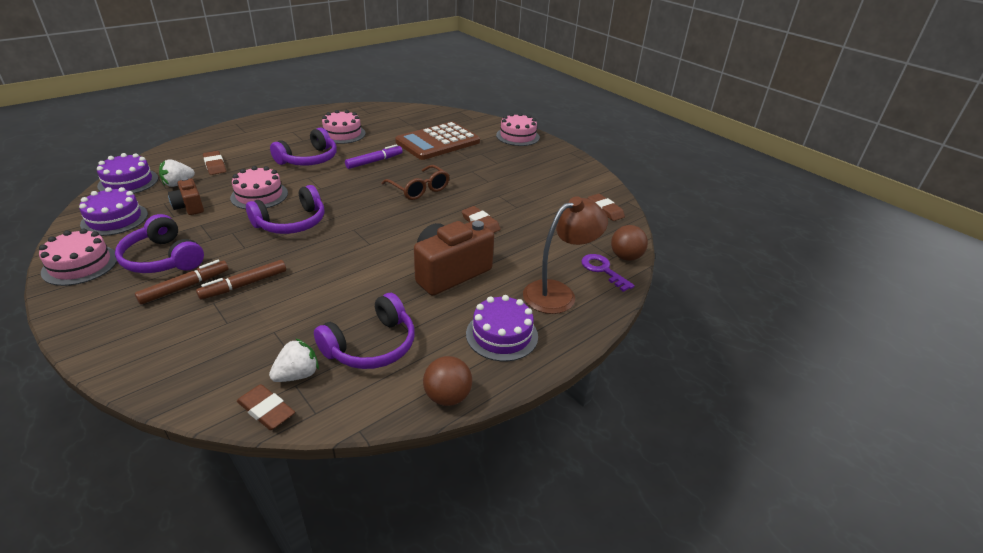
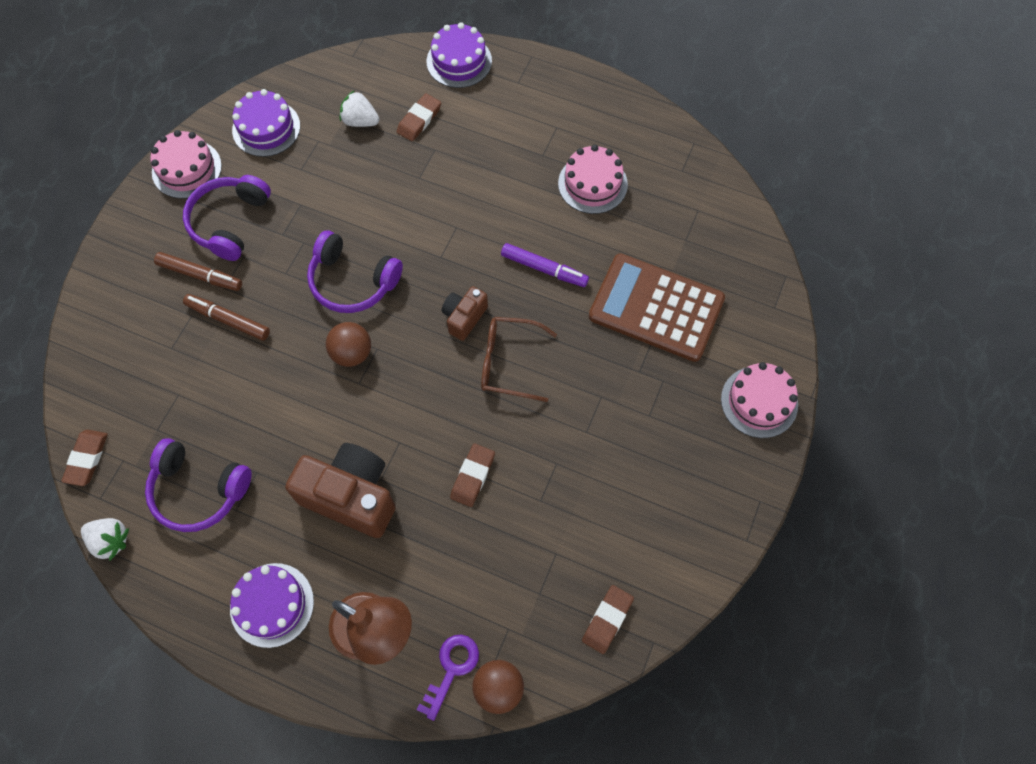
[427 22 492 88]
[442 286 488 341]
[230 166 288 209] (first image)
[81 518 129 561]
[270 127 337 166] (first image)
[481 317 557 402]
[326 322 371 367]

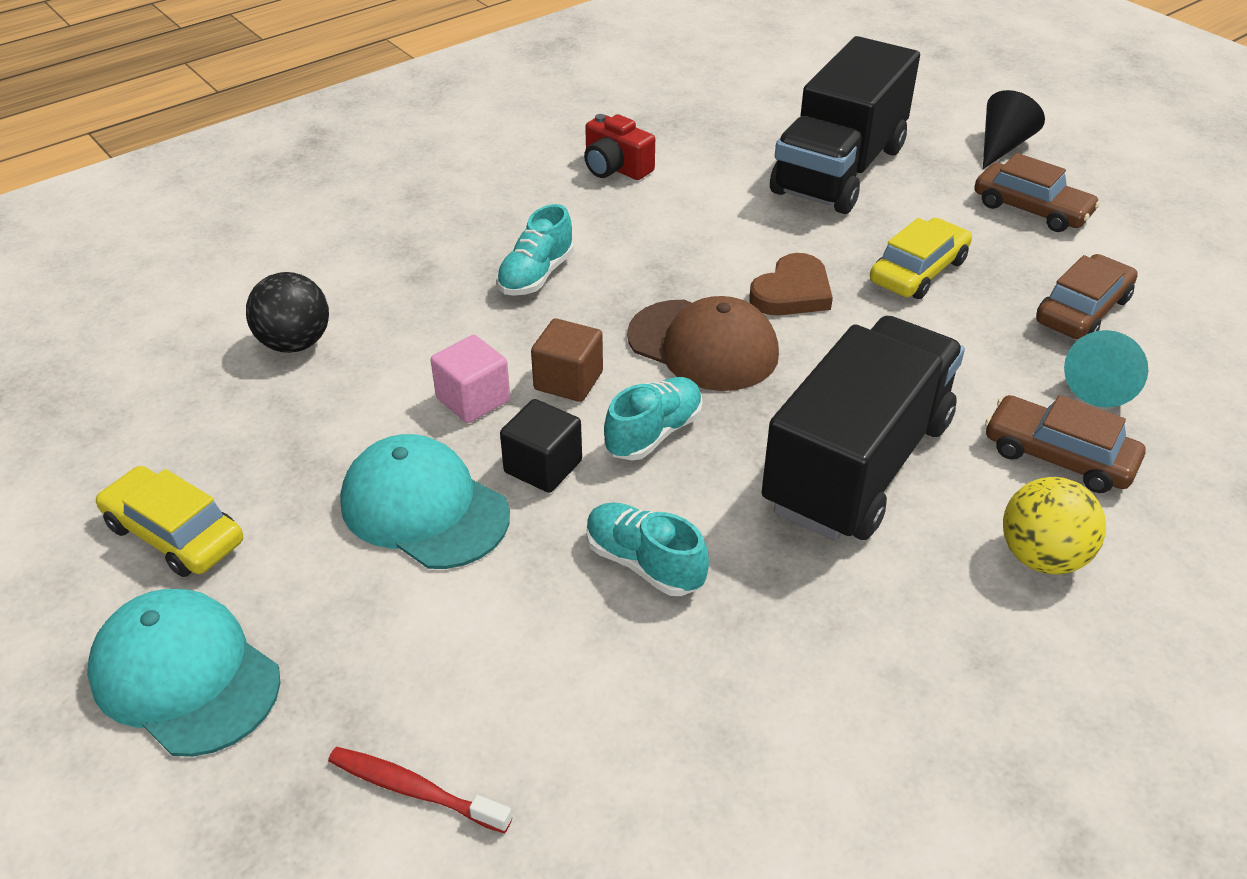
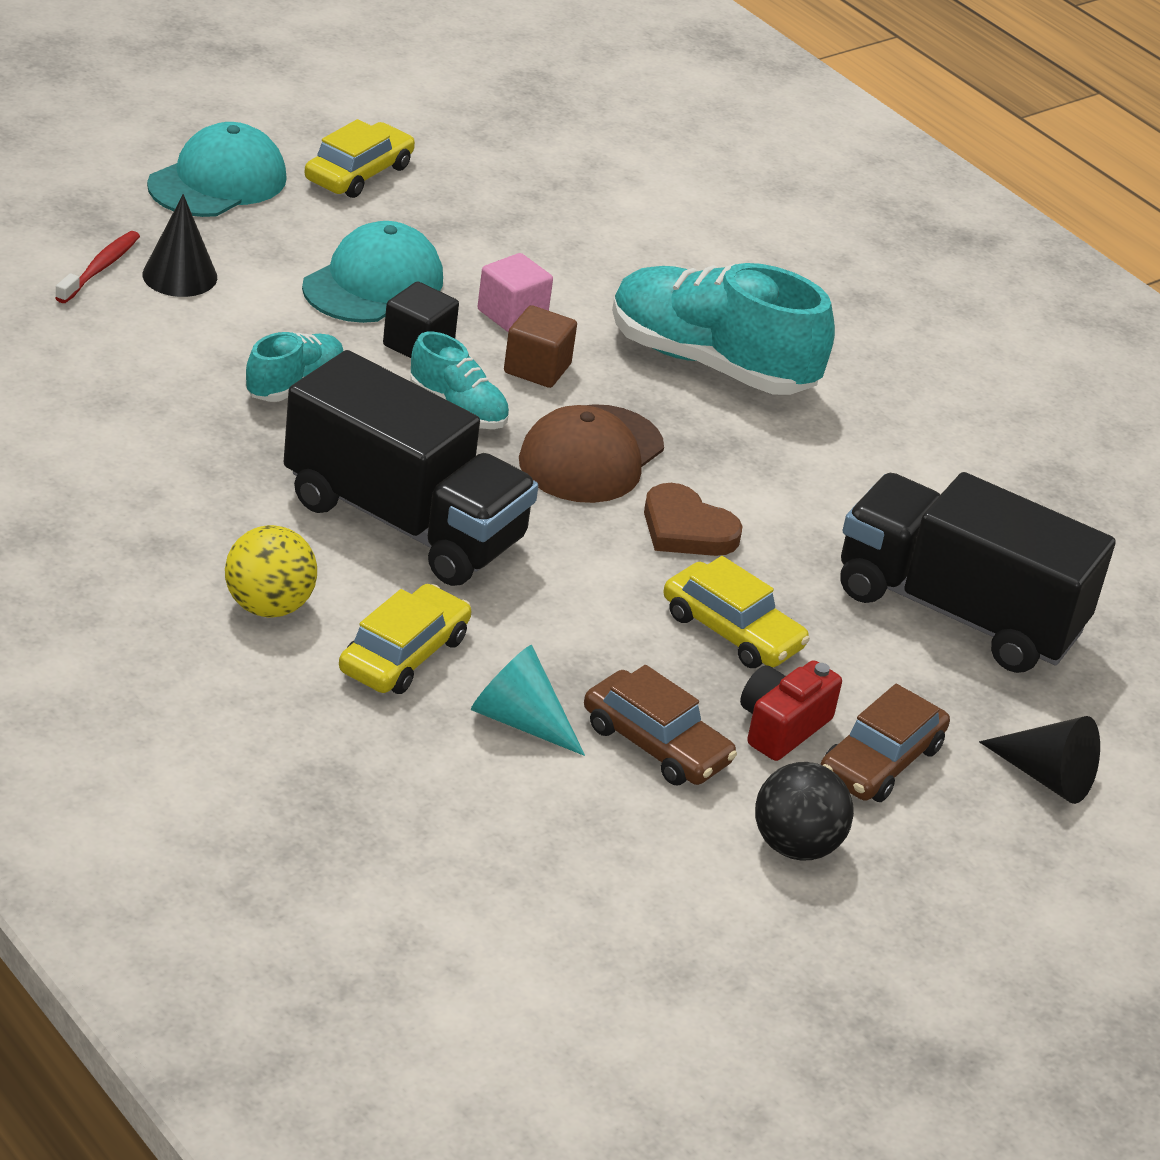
[755 762 854 861]
[612 263 835 395]
[740 660 842 761]
[339 584 471 694]
[142 194 217 297]

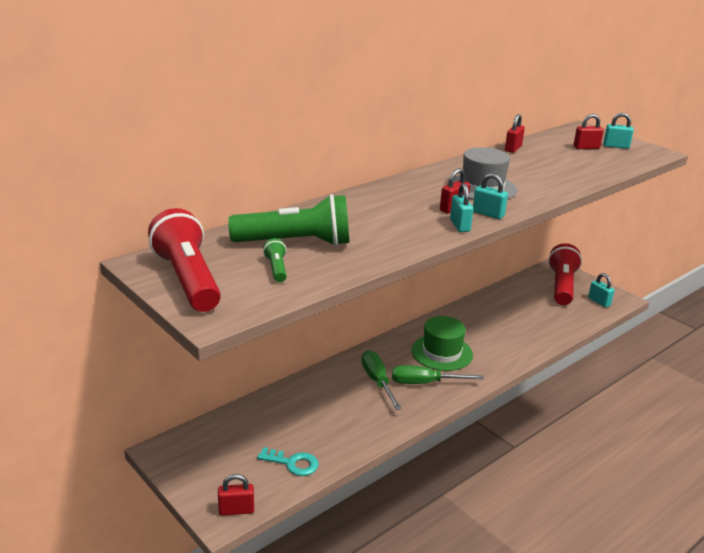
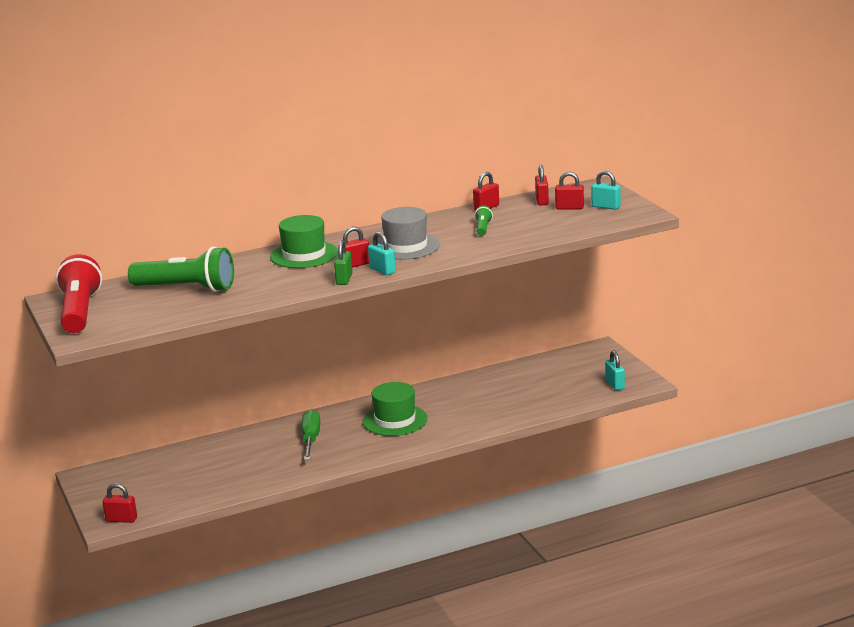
[257 447 319 476] (first image)
[475 205 493 236]
[392 365 484 384] (first image)
[334 240 352 285]
[548 243 582 305] (first image)
[270 215 338 268]
[535 165 549 205]

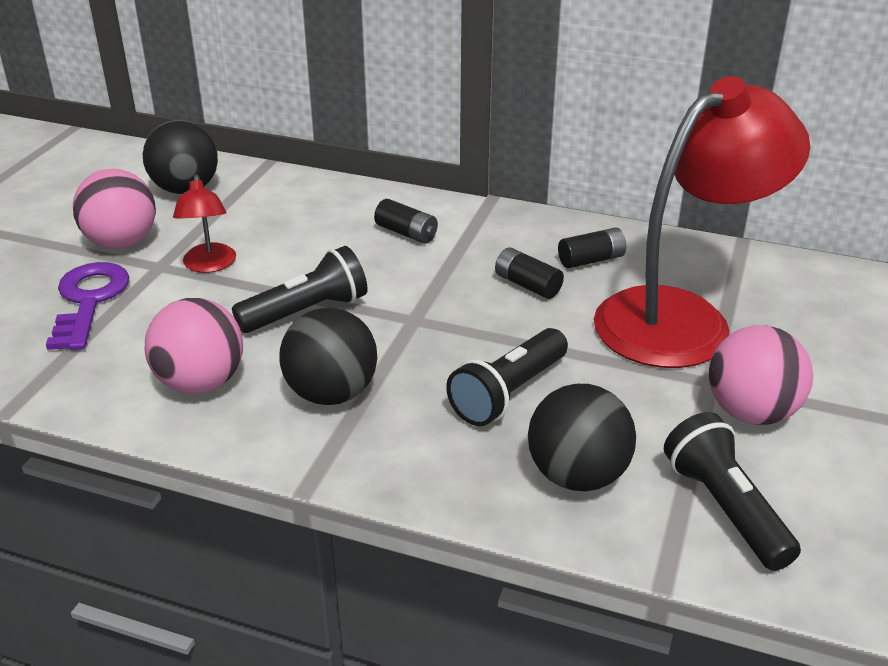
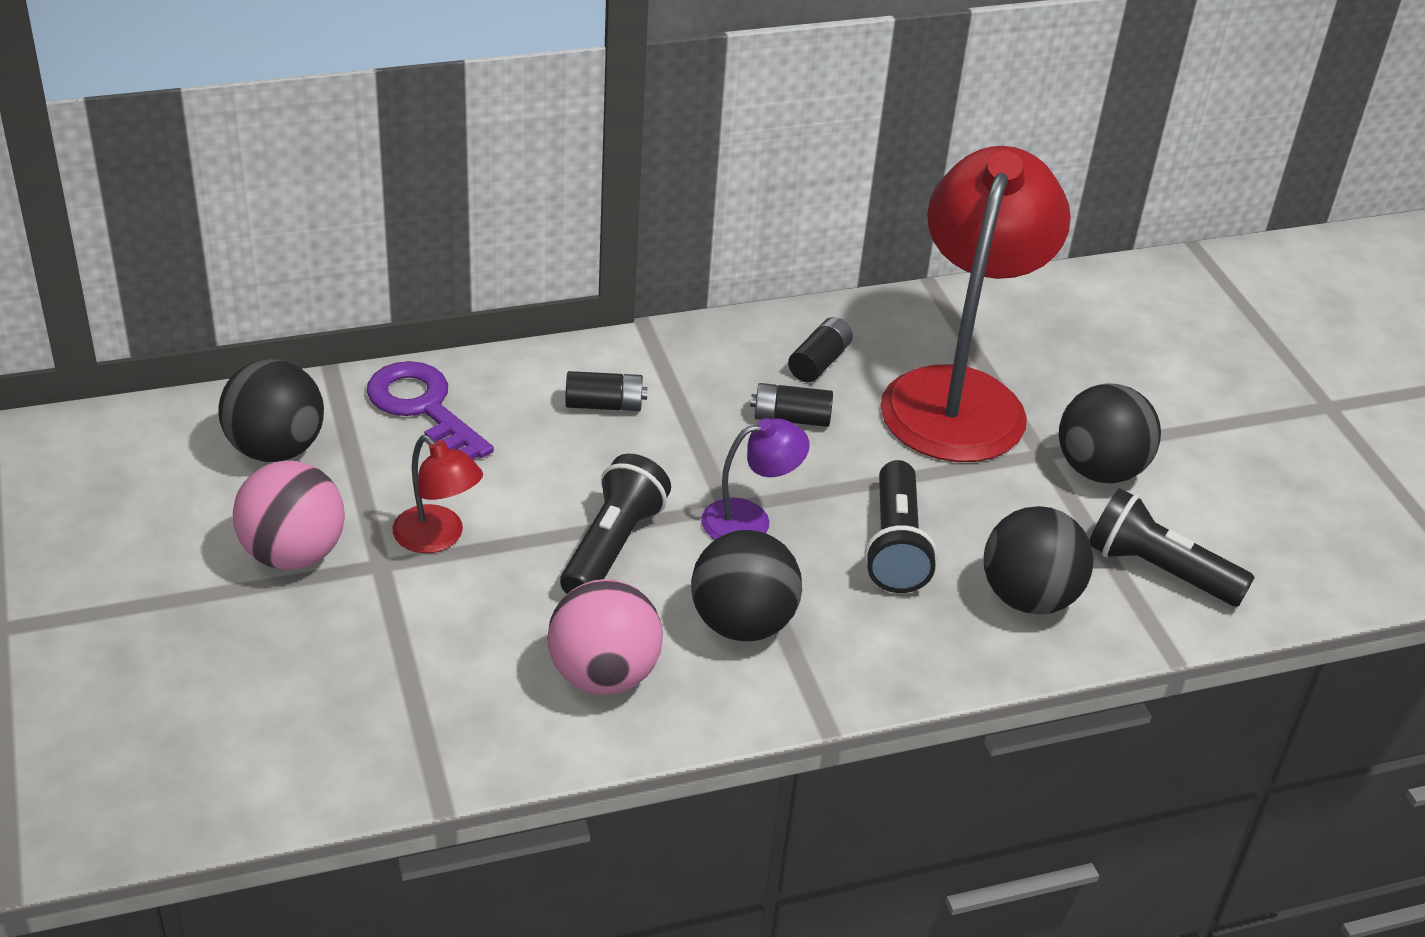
[367 361 494 459]
[1059 384 1161 484]
[701 418 810 539]

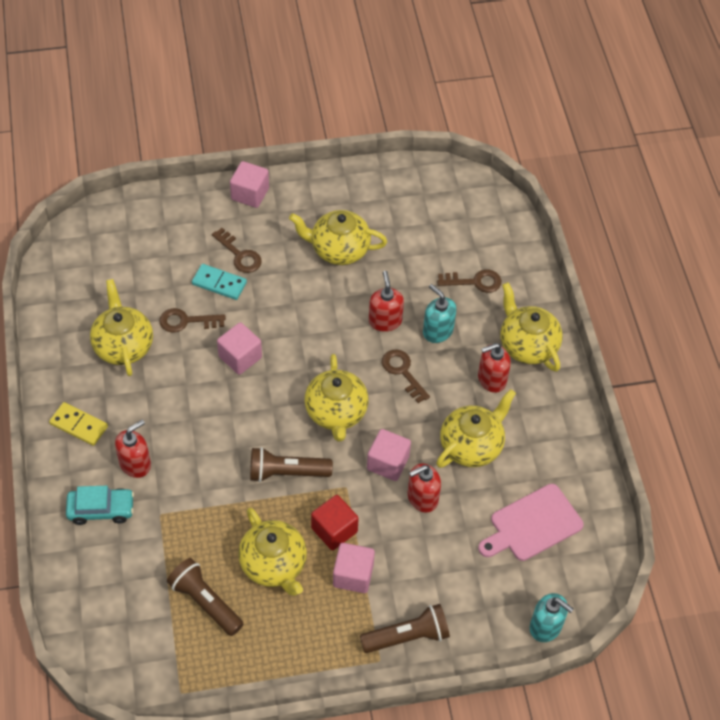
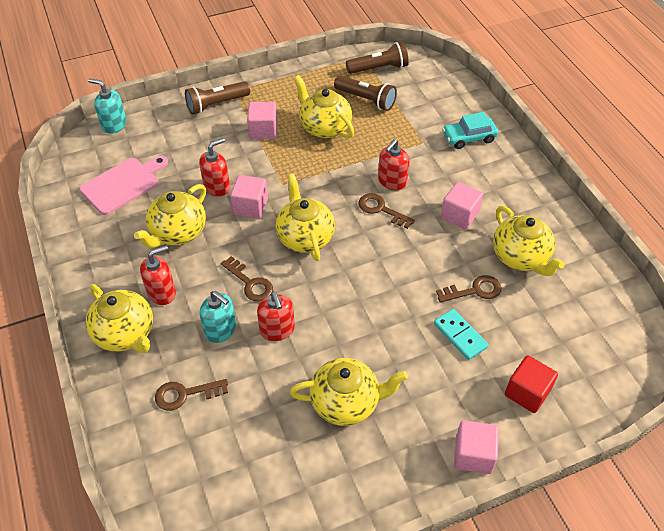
[49 402 108 446] (first image)
[378 139 410 190]
[434 309 489 360]
[359 193 415 229]
[441 182 483 229]
[346 42 409 74]
[505 355 558 413]

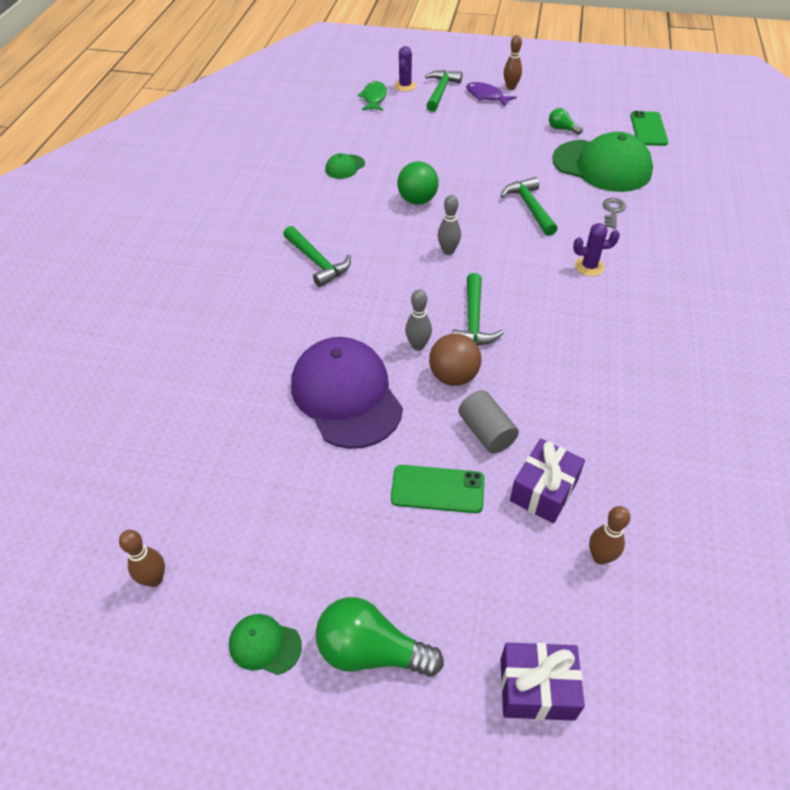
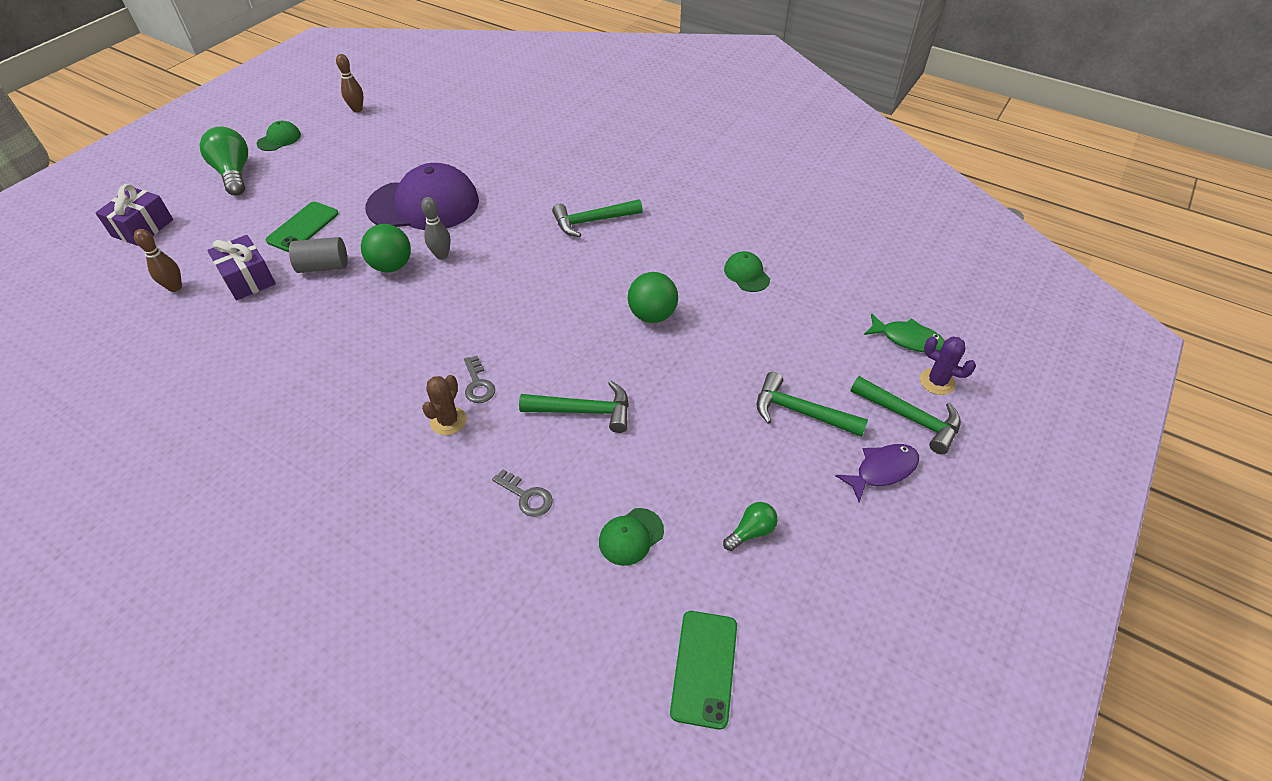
[200 127 248 196]
[361 224 411 272]
[438 195 461 255] (first image)
[757 372 868 437]
[504 35 522 90] (first image)
[599 508 664 566]
[422 375 467 435]
[670 611 737 730]
[464 356 495 403]

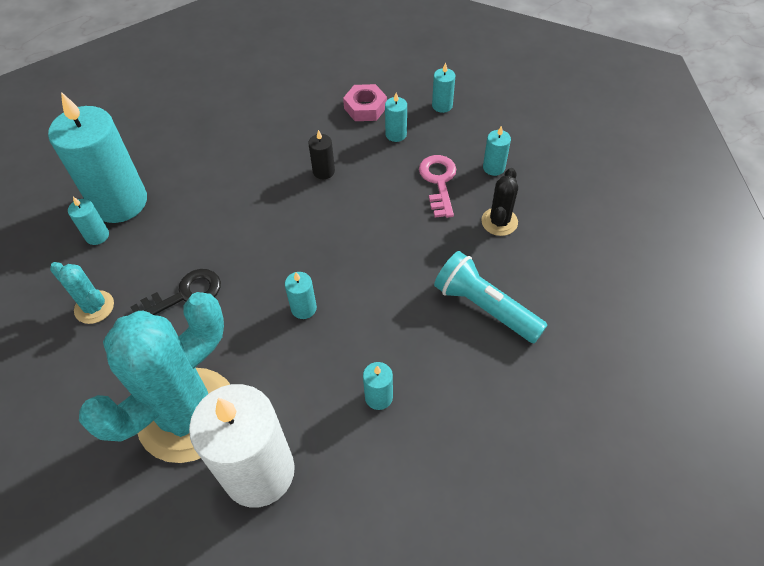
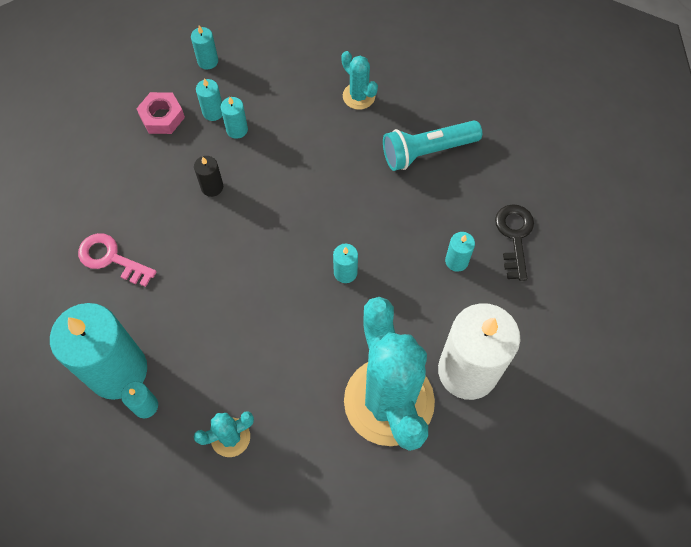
[495 204 534 281]
[78 233 157 287]
[341 51 378 110]
[221 97 248 139]

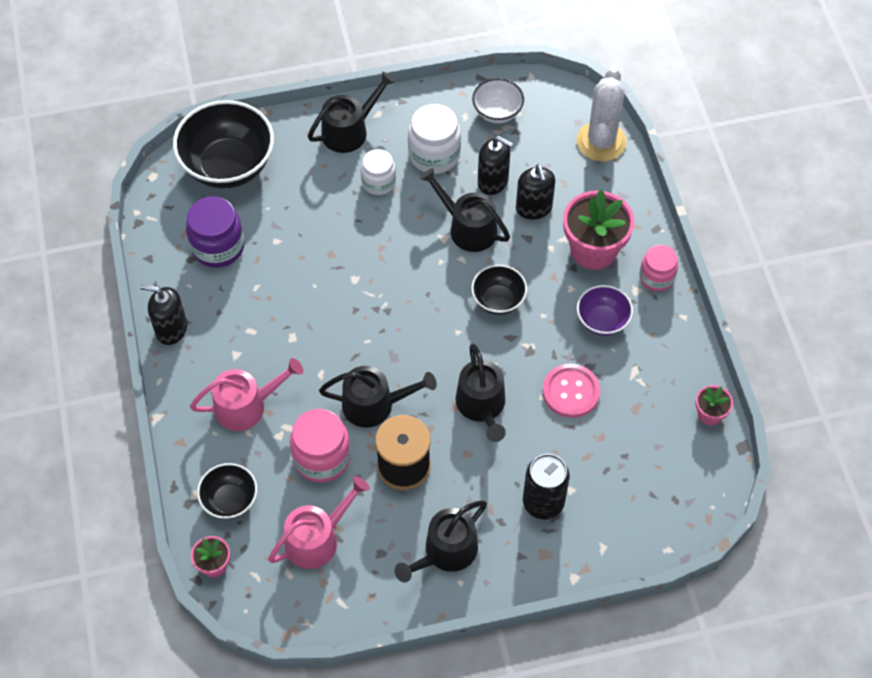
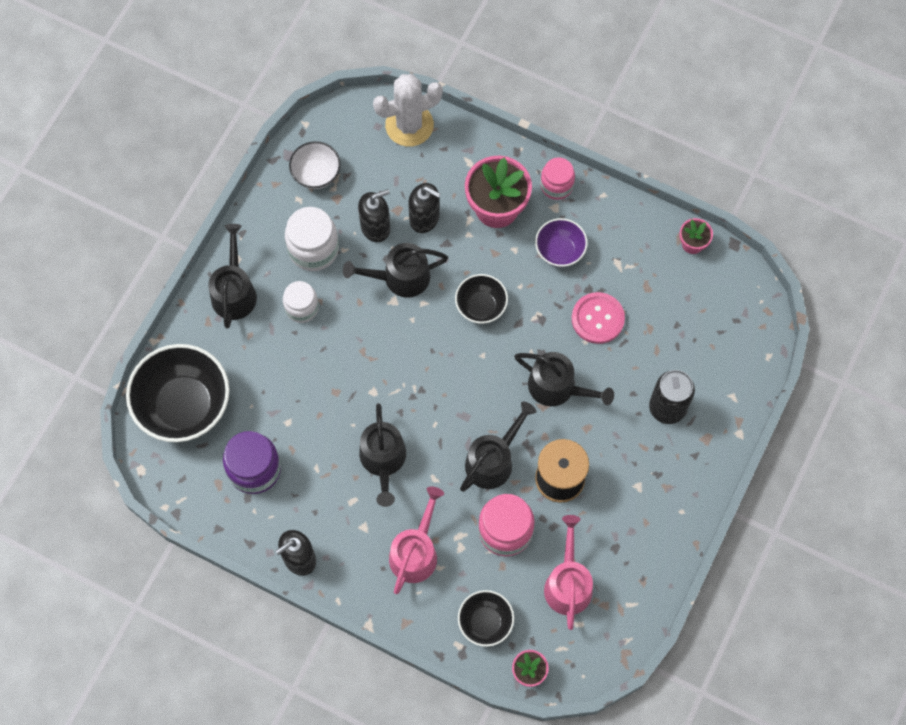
[359 403 406 507]
[373 74 443 146]

